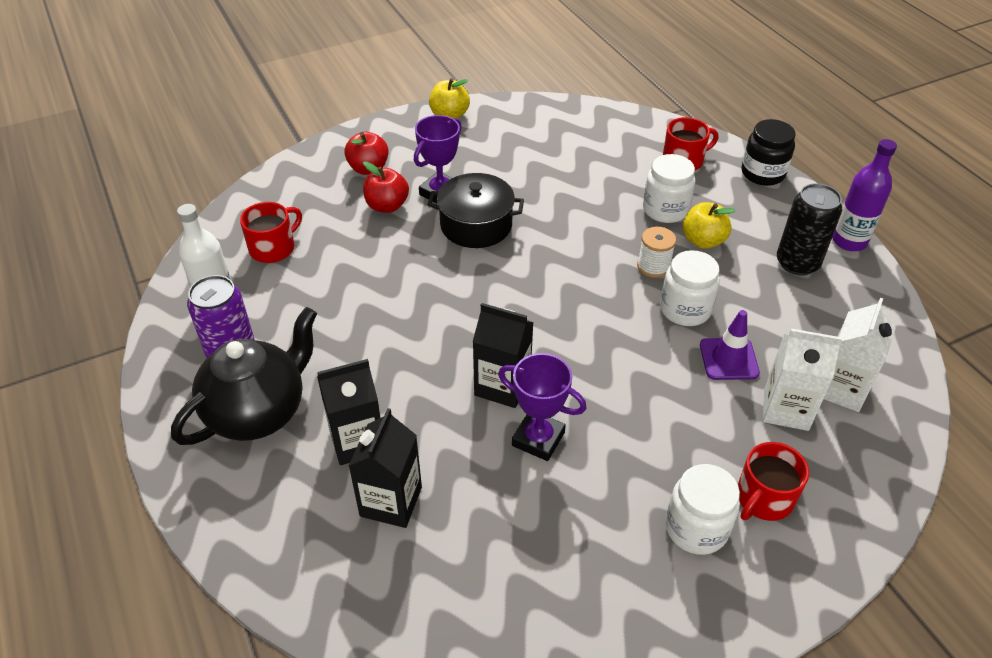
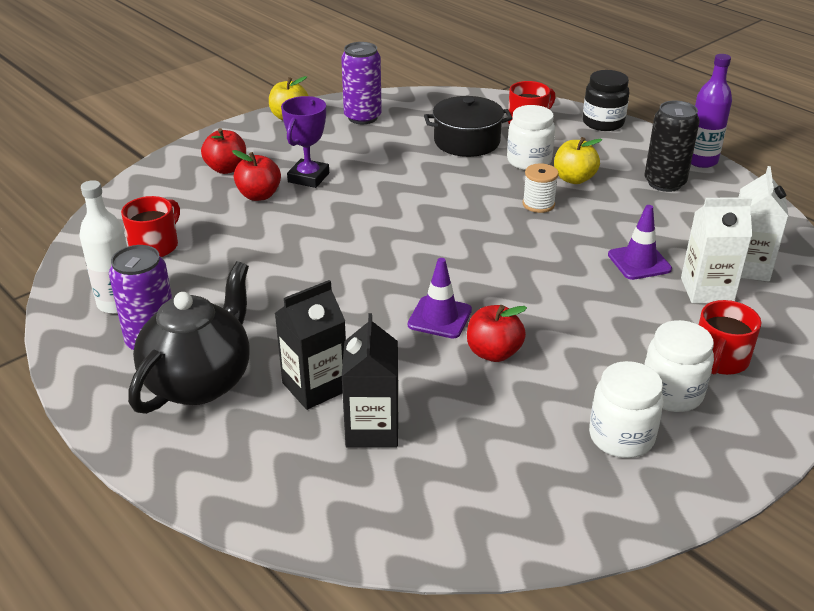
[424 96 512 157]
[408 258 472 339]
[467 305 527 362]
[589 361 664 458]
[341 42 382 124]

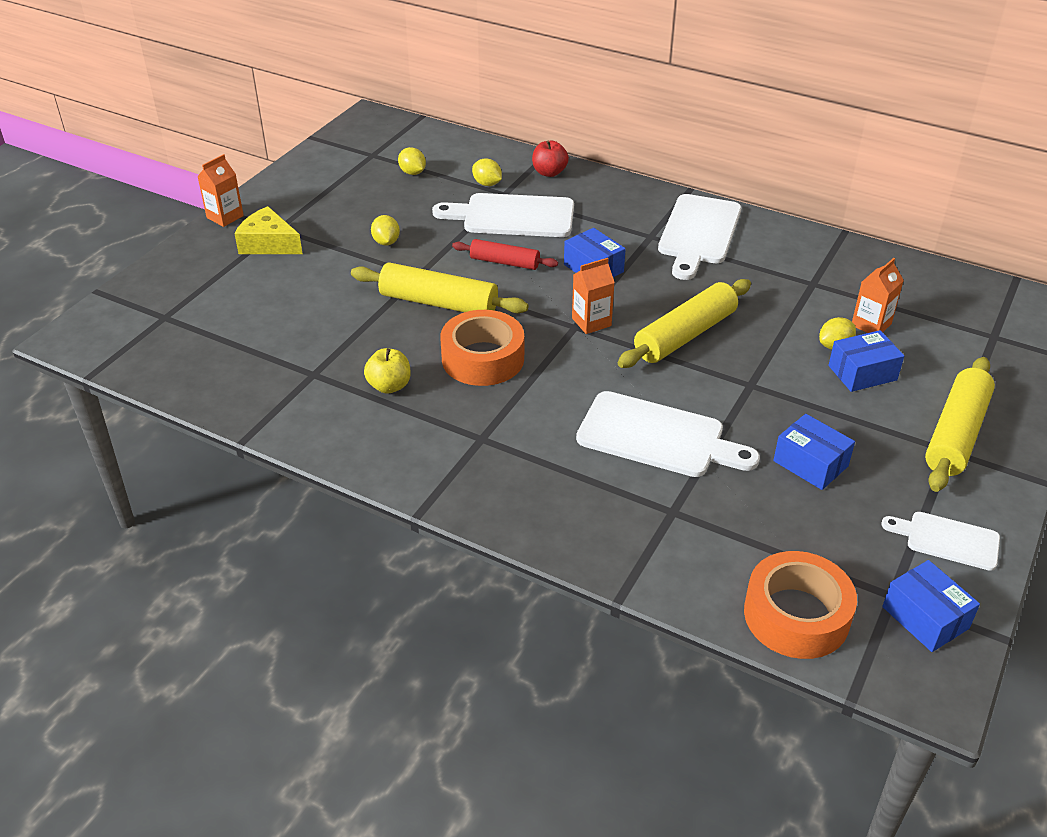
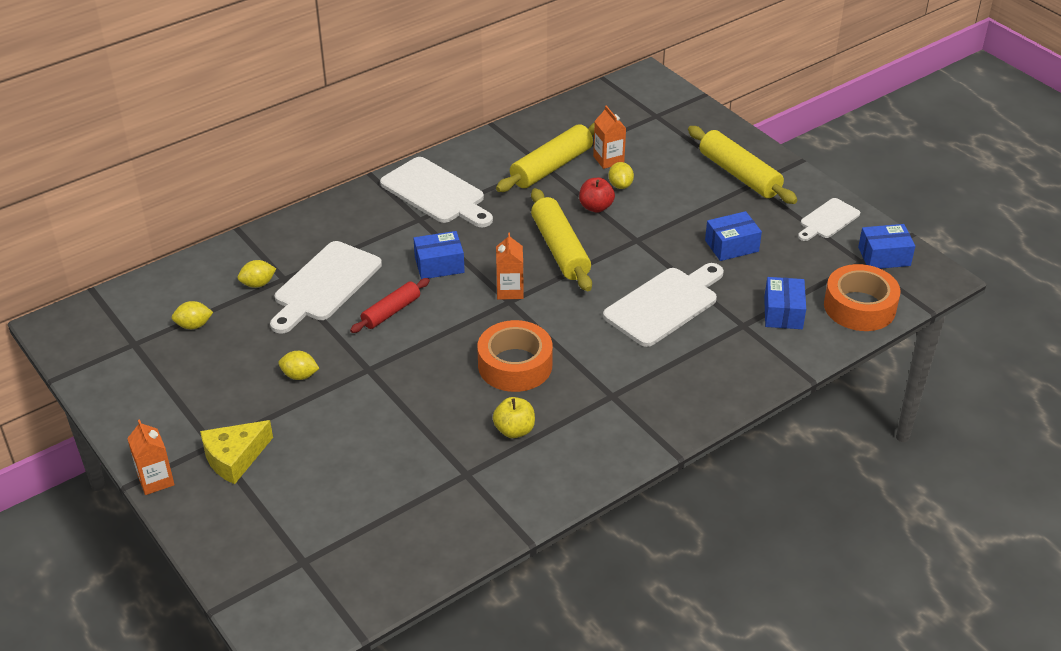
[496 122 595 192]
[579 178 615 213]
[764 277 806 329]

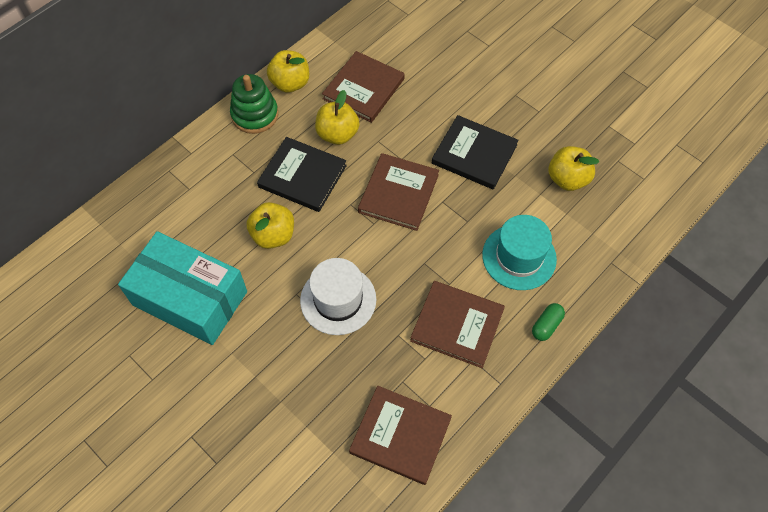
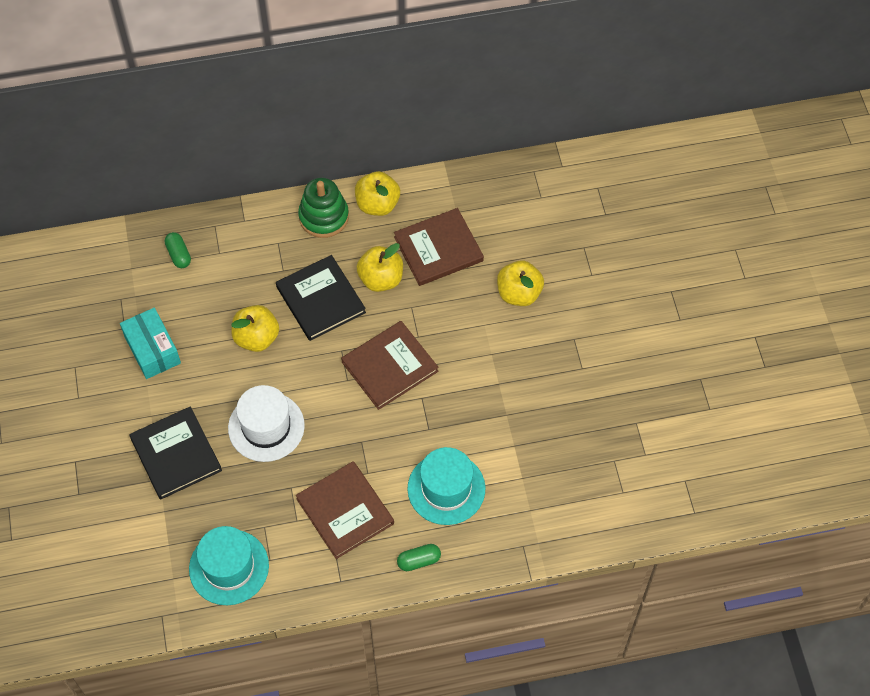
[120 308 181 379]
[189 526 269 605]
[129 406 222 500]
[497 261 544 306]
[165 232 191 268]

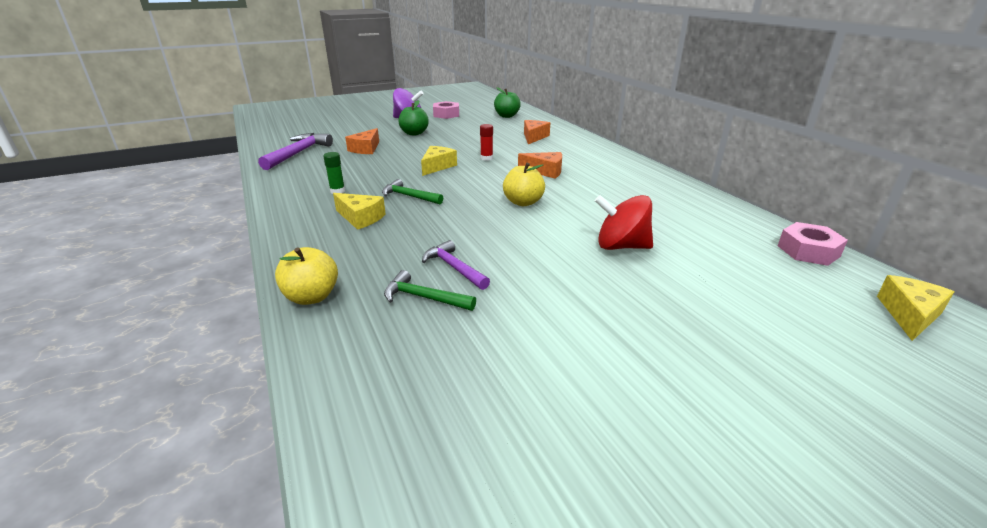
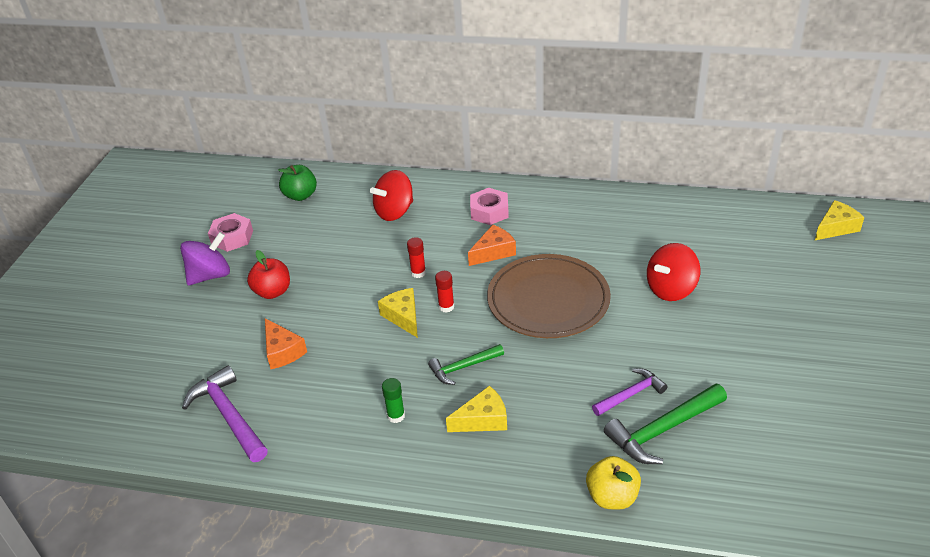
[604 384 727 464]
[247 250 290 299]
[592 368 668 416]
[487 254 611 338]
[370 170 413 221]
[470 188 509 225]
[815 200 864 240]
[435 271 454 313]

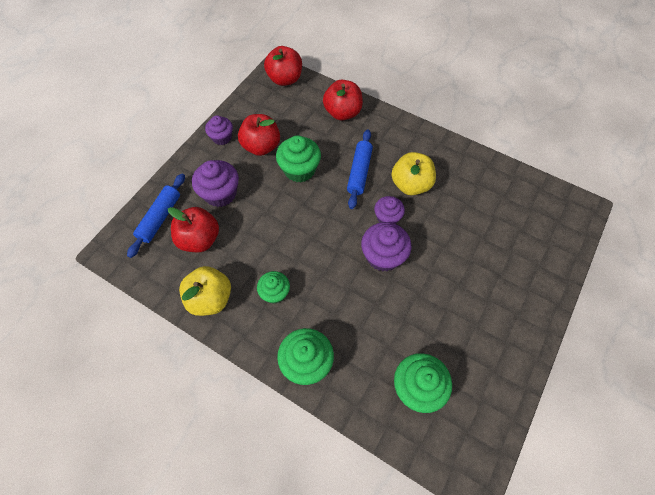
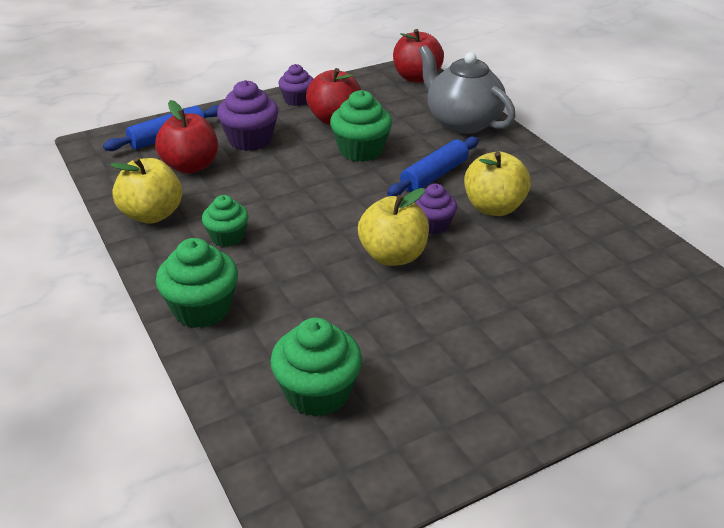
[419 45 516 134]
[358 188 429 266]

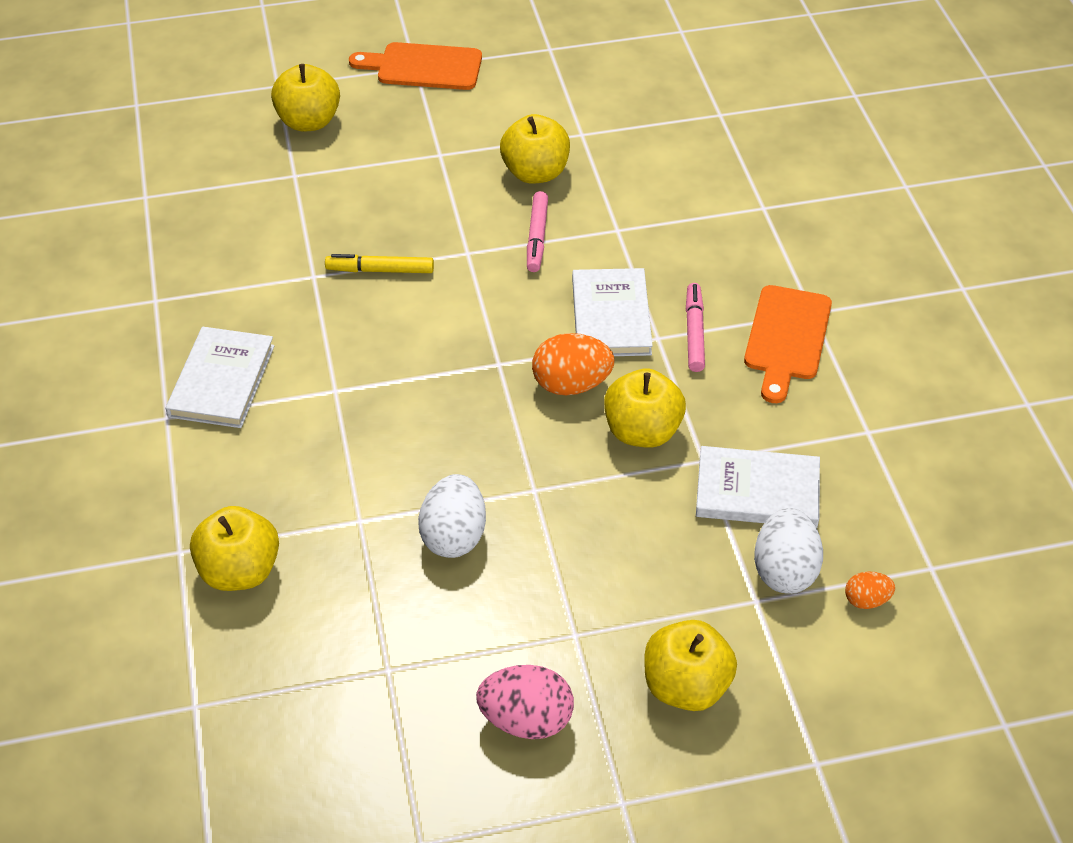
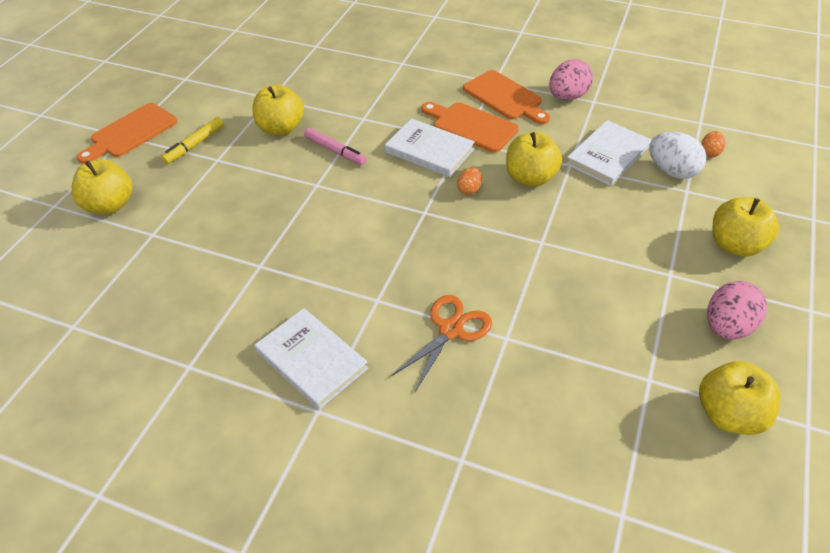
[699 361 780 435]
[161 117 224 164]
[418 474 486 558] (first image)
[457 168 482 195]
[422 102 519 153]
[391 295 492 392]
[549 59 593 100]

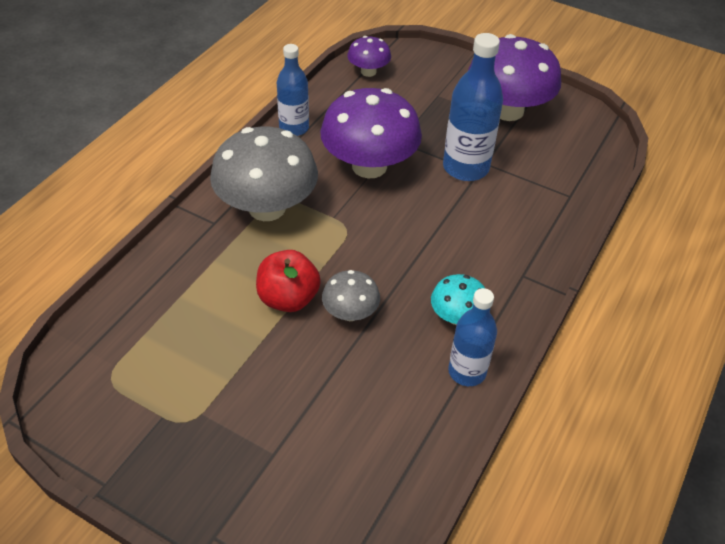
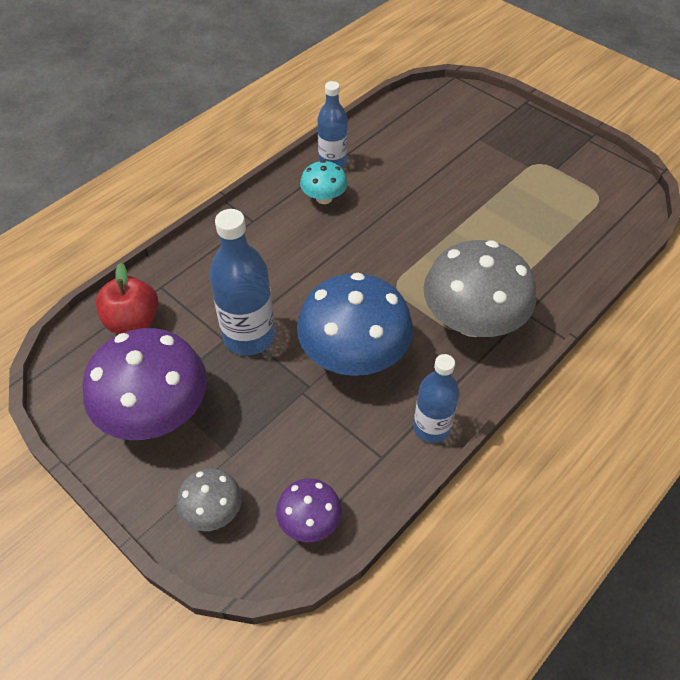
[96 263 159 334]
[297 273 413 376]
[176 468 242 531]

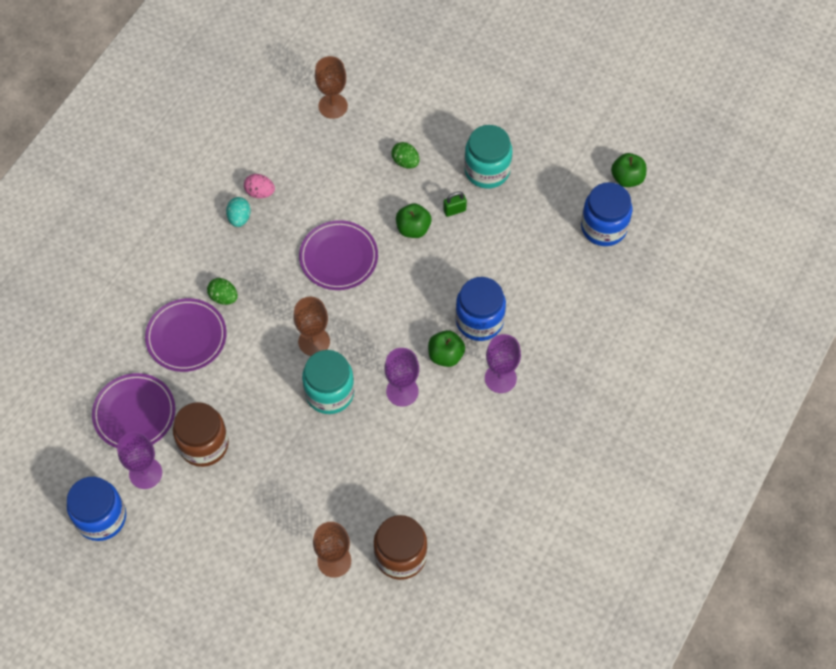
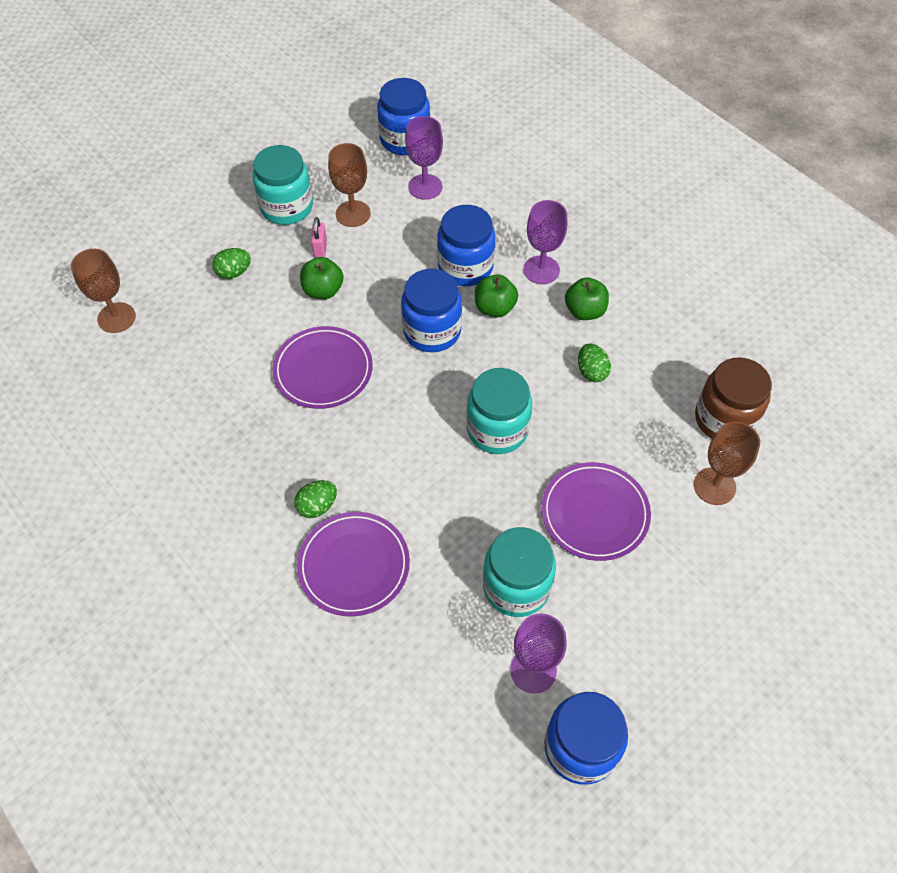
[541 462 651 561]
[483 527 556 617]
[226 197 251 227] (first image)
[244 174 275 198] (first image)
[328 143 371 227]
[405 116 443 200]
[311 217 327 257]
[565 277 609 320]
[401 269 462 352]
[578 344 611 382]

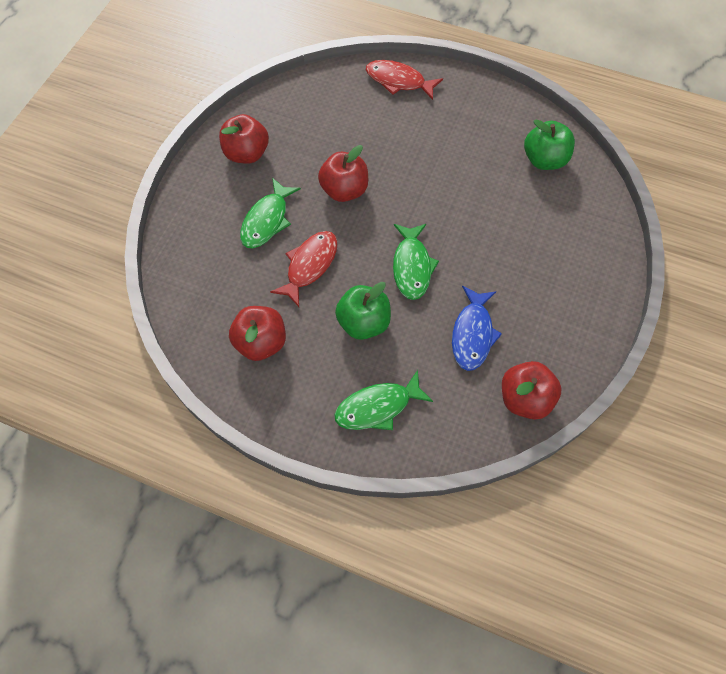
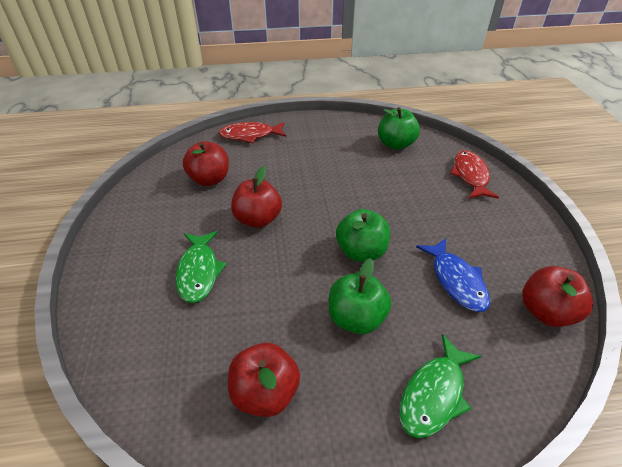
[183 141 229 186]
[450 150 499 199]
[336 209 390 262]

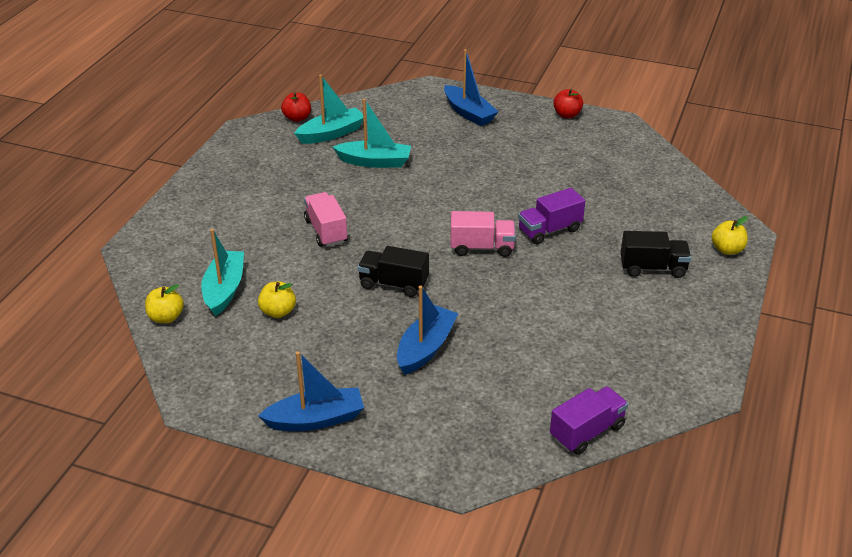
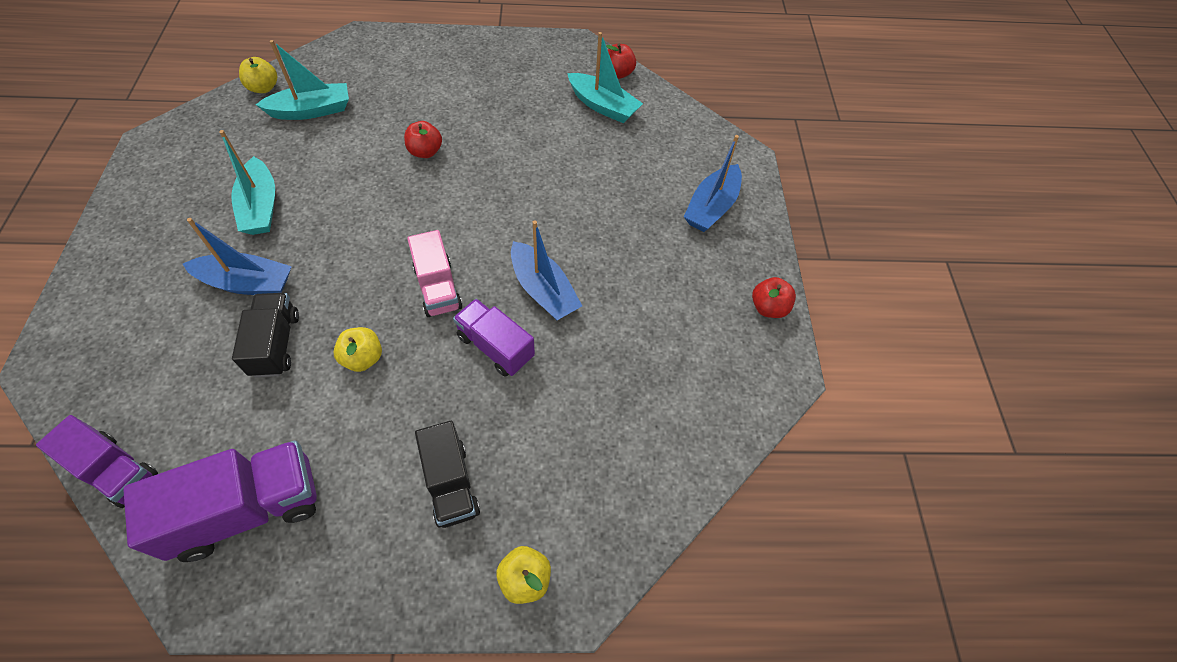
[333 327 382 372]
[511 221 582 321]
[404 121 442 158]
[219 130 275 235]
[232 293 299 377]
[123 440 317 562]

